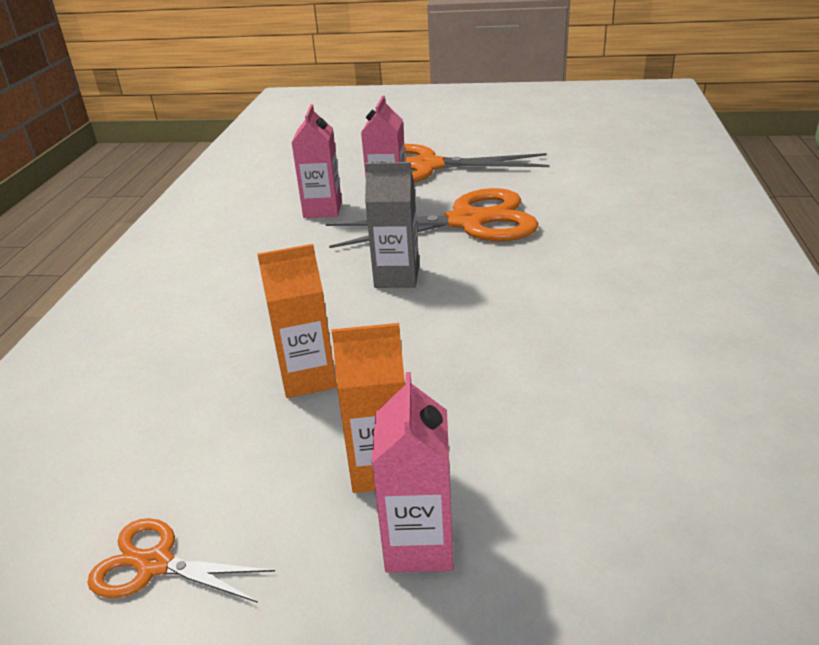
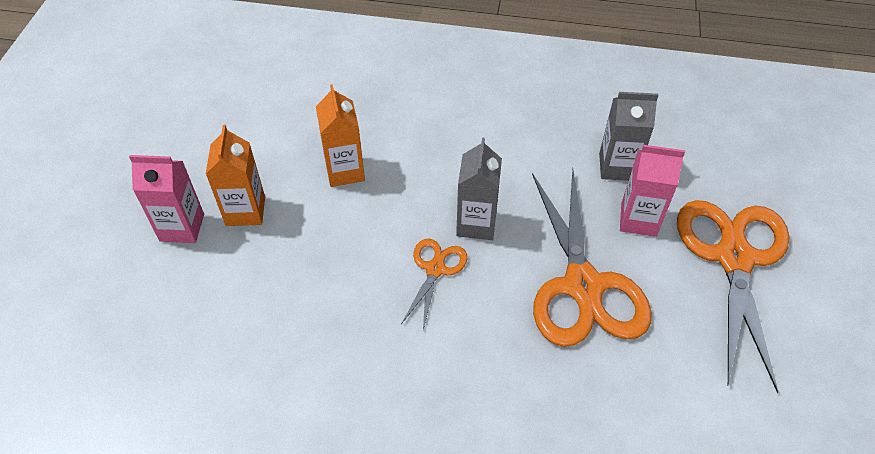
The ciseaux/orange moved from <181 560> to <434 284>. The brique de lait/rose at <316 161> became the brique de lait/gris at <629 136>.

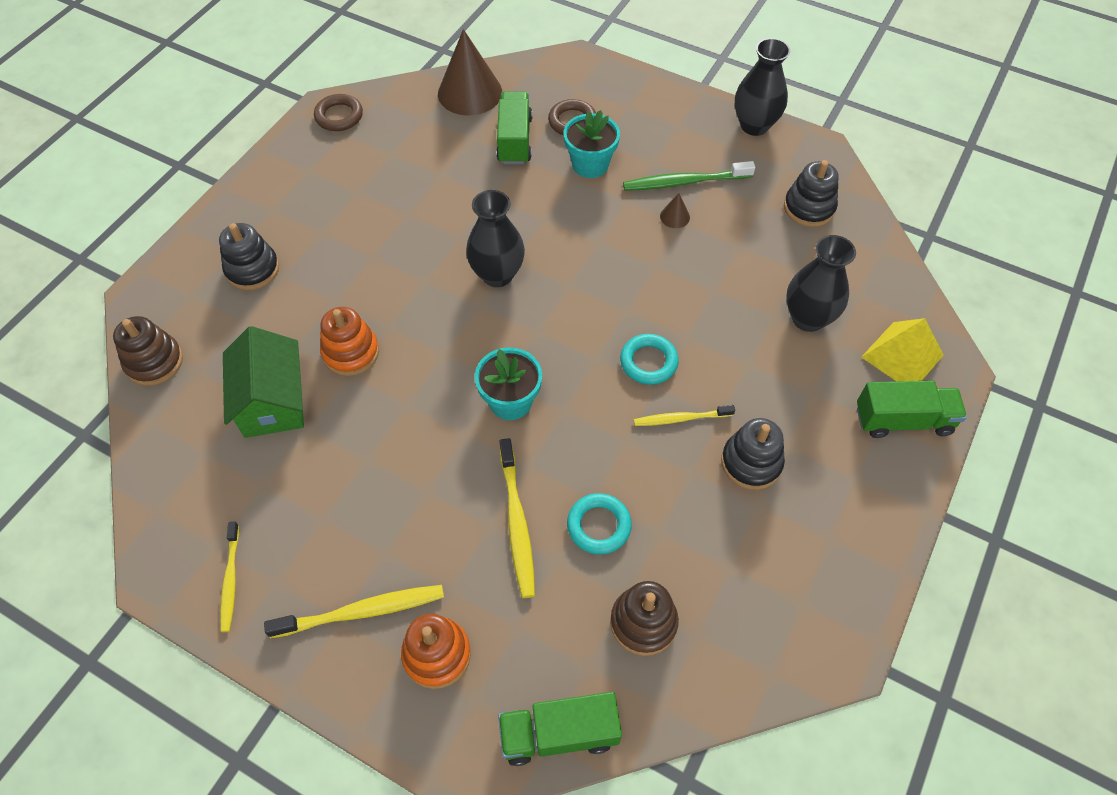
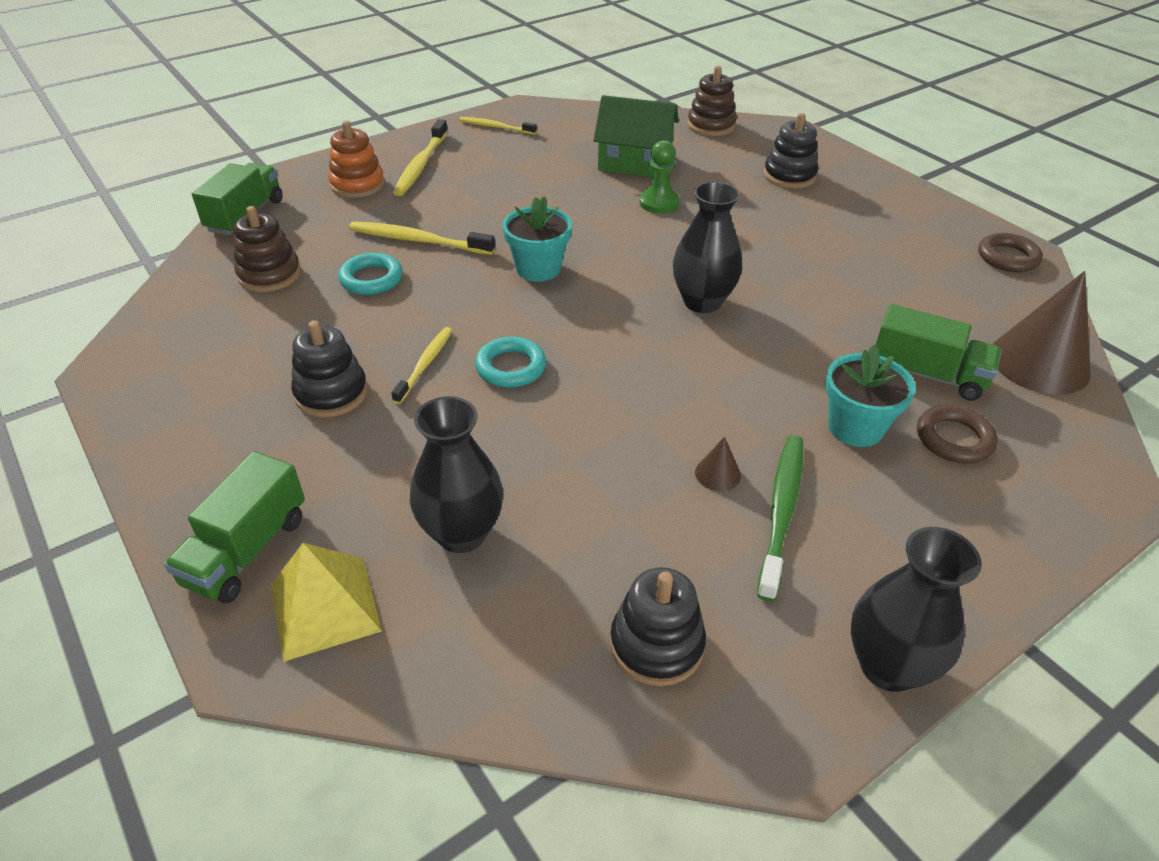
The jouet à empiler/orange at <349 341> was replaced by the pion/vert at <659 177>.

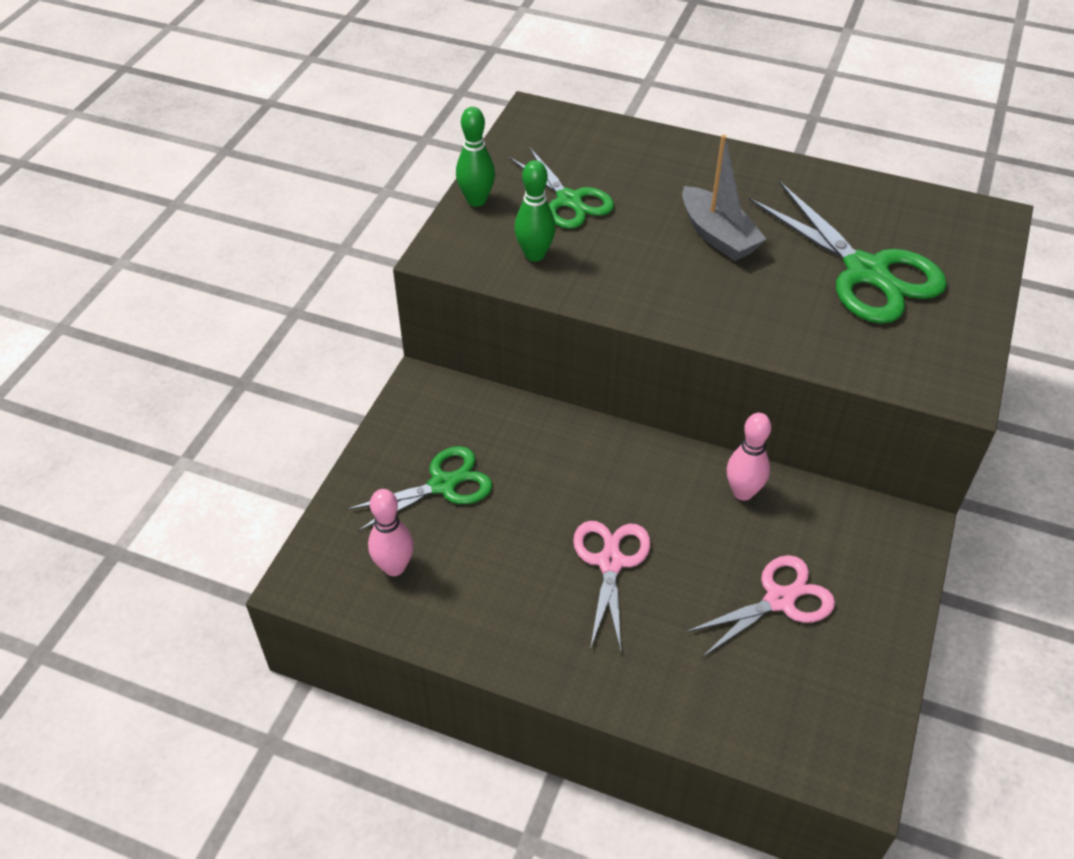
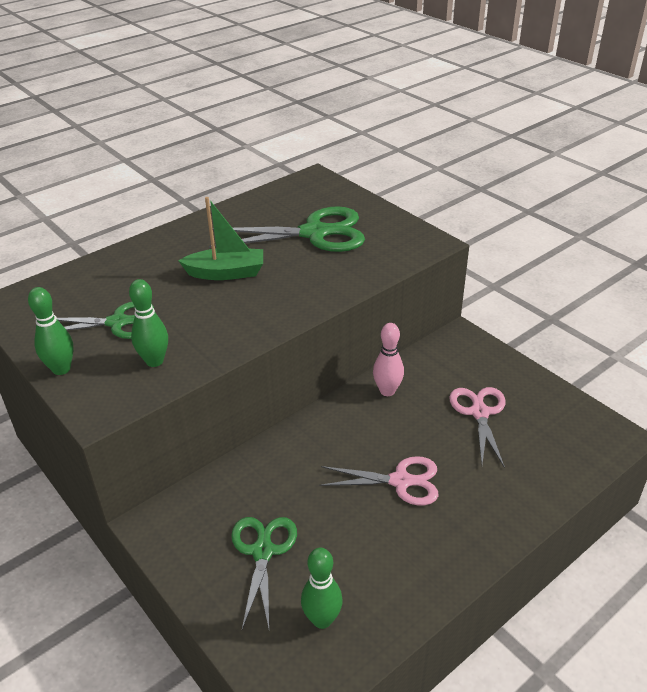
The quille/rose at <391 532> became the quille/vert at <322 588>. The ciseaux/rose at <612 586> turned 150 degrees clockwise. The bateau/gris at <724 198> became the bateau/vert at <220 238>.

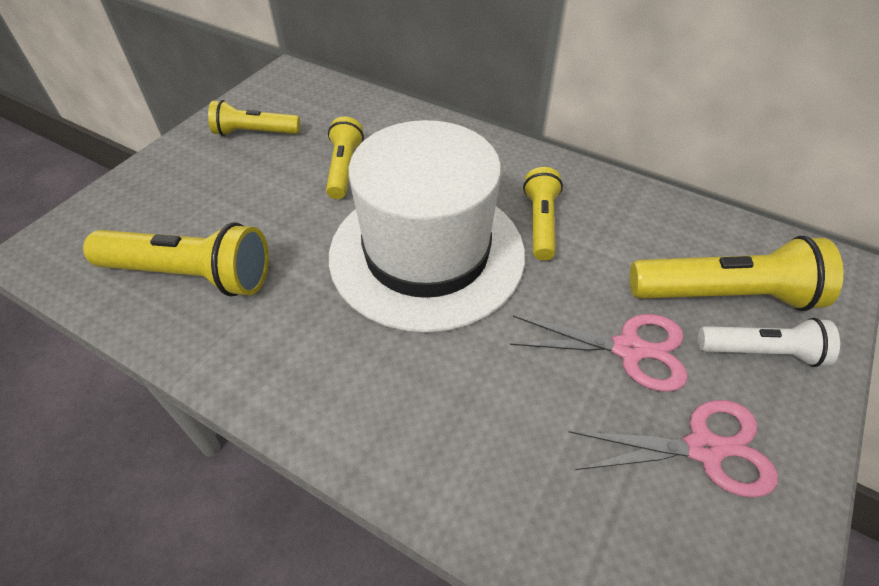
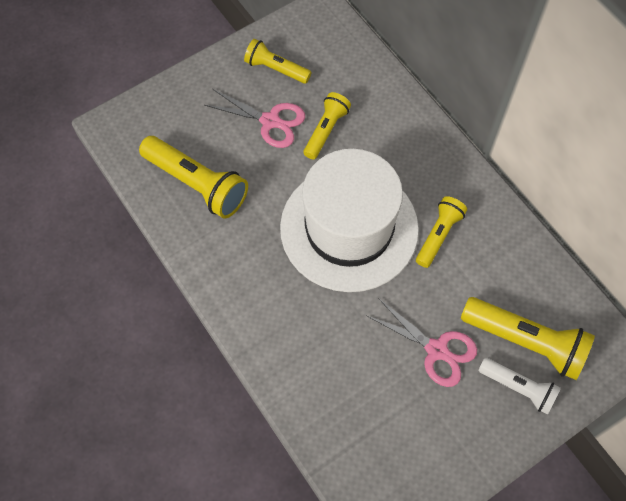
The ciseaux/rose moved from <673 448> to <255 118>.

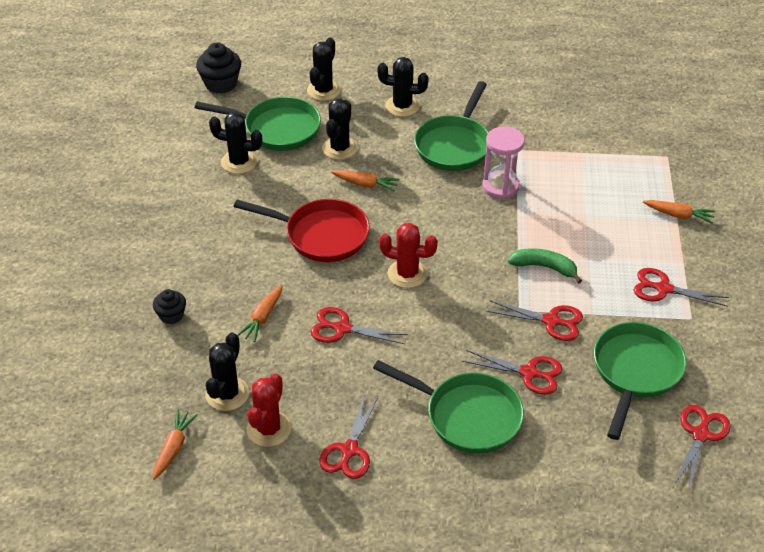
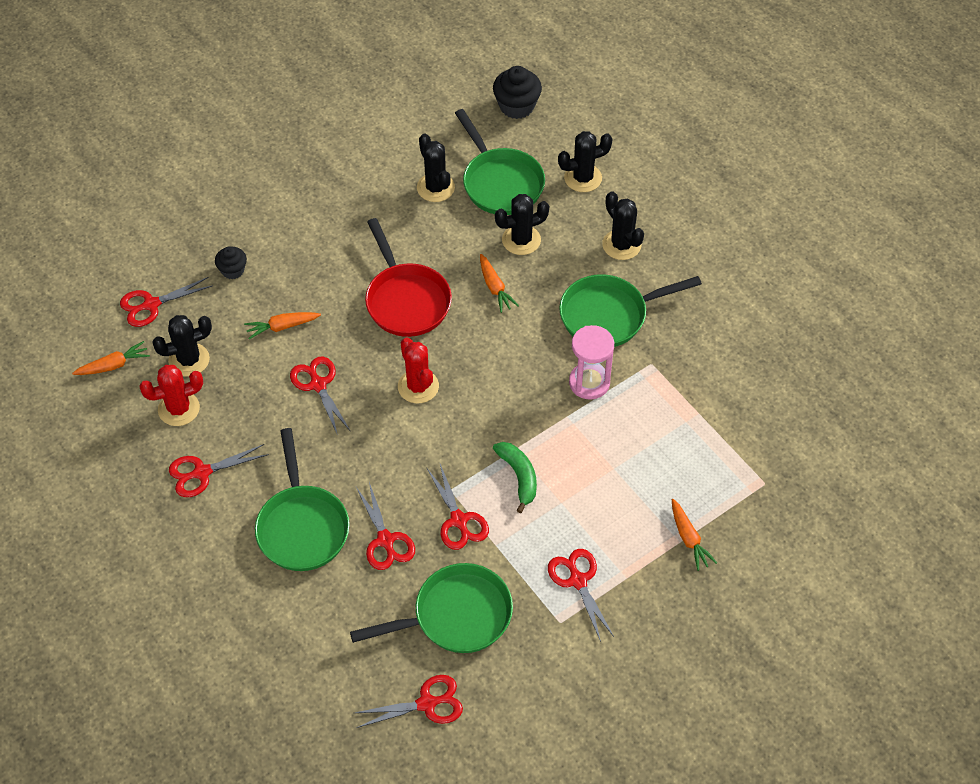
The ciseaux/rouge at <166 302> appeared.

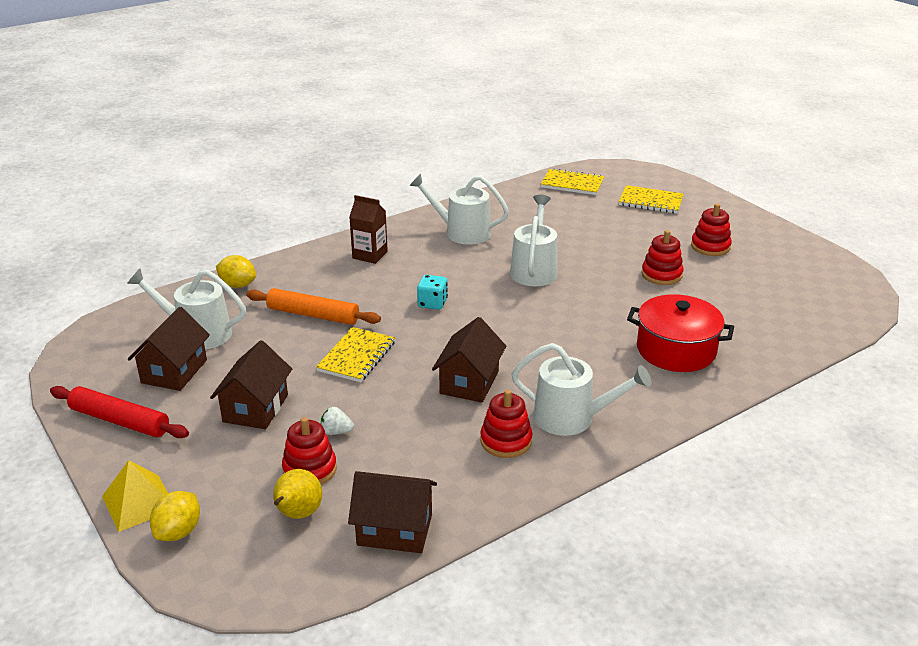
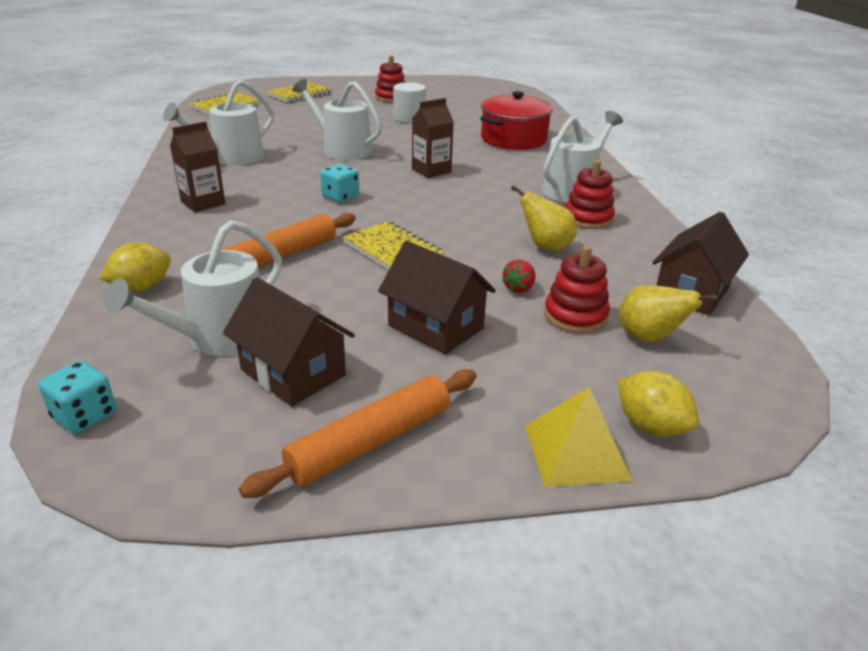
The rouleau à pâtisserie/rouge at <119 412> became the rouleau à pâtisserie/orange at <358 433>. The fraise/blanc at <337 421> became the fraise/rouge at <518 276>. The maison/marron at <469 360> disappeared. The jouet à empiler/rouge at <662 257> was replaced by the cylindre/blanc at <409 102>. The dé/turquoise at <77 397> appeared. The brique de lait/marron at <433 138> appeared. The poire/jaune at <544 218> appeared.

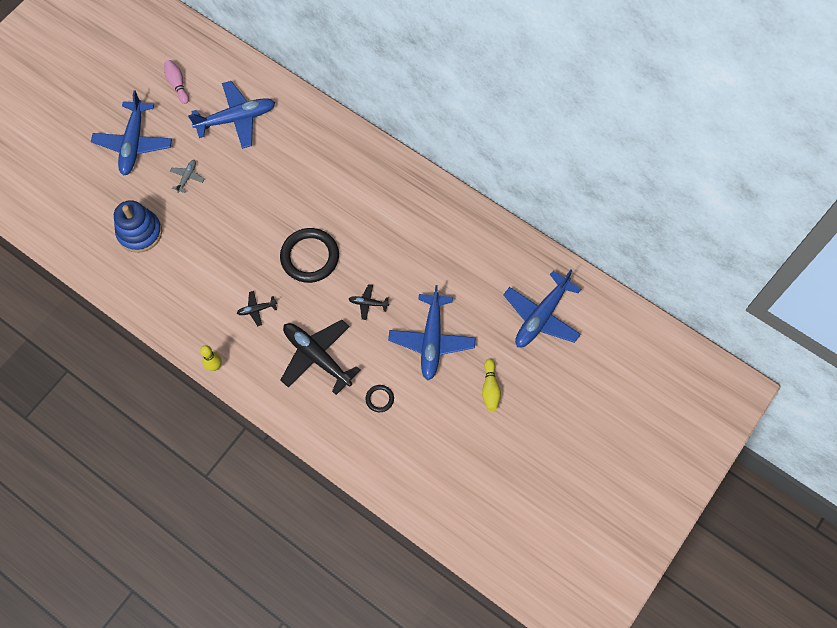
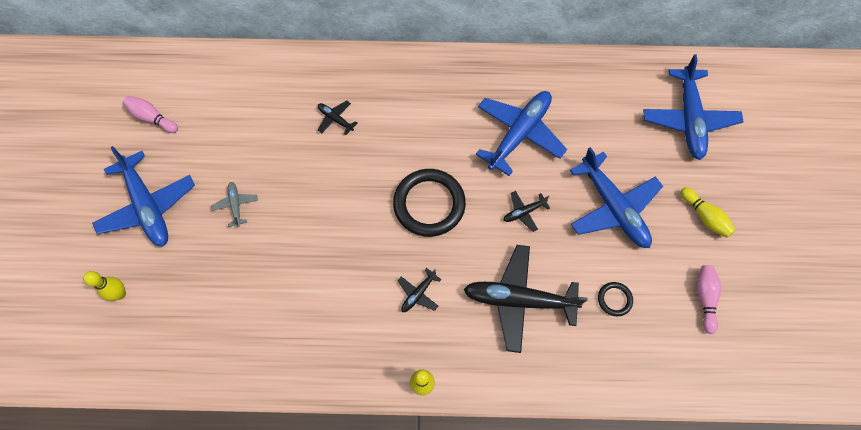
The jouet à empiler/bleu at <138 226> disappeared. The avion/bleu moved from <231 115> to <521 133>. The quille/jaune at <104 286> appeared. The avion/noir at <337 117> appeared. The quille/rose at <708 299> appeared.

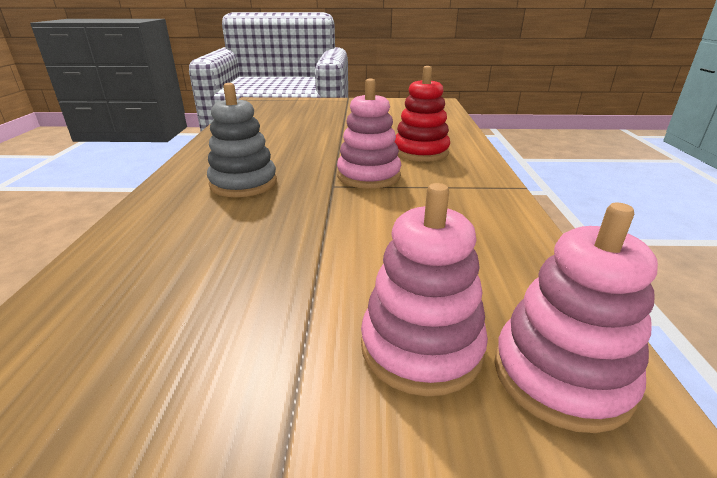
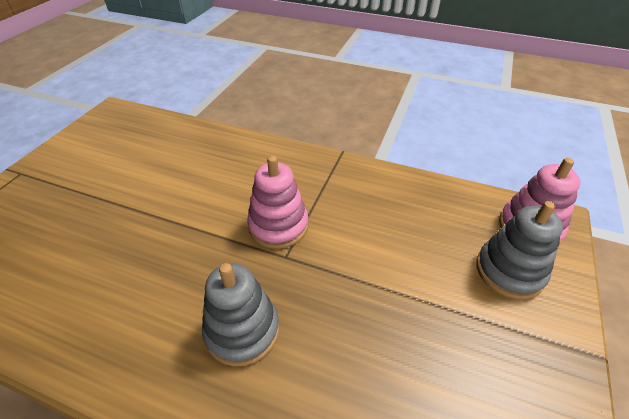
The jouet à empiler/rose at <424 289> became the jouet à empiler/gris at <519 250>. The jouet à empiler/rouge at <422 114> disappeared.

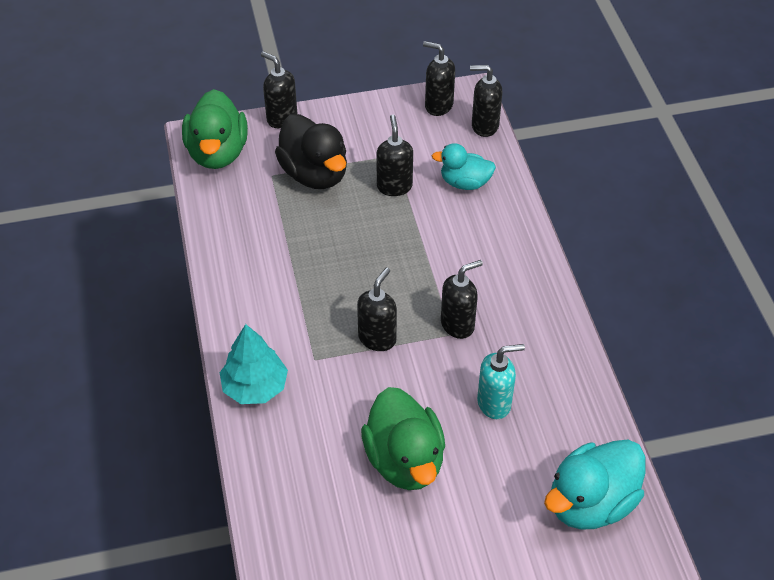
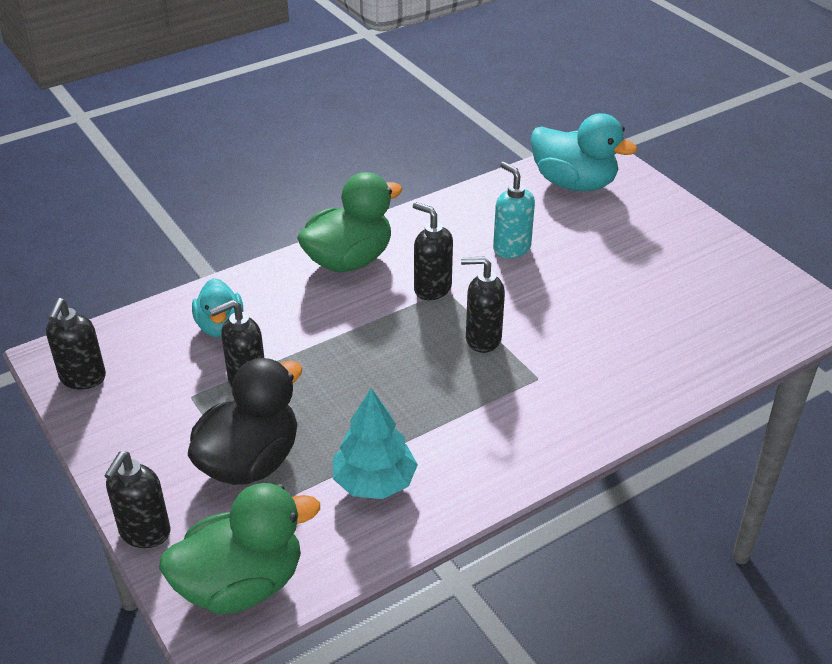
The arbre/turquoise moved from <254 364> to <375 443>. The canard/vert moved from <403 438> to <349 222>. The distributeur de savon/noir at <486 101> disappeared.

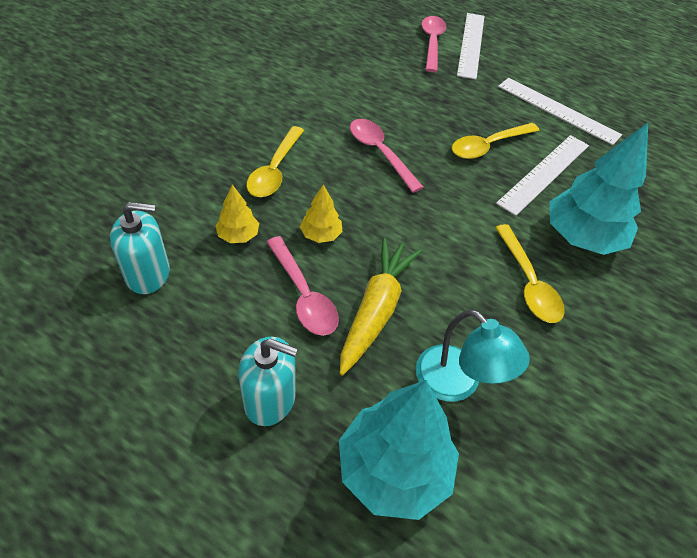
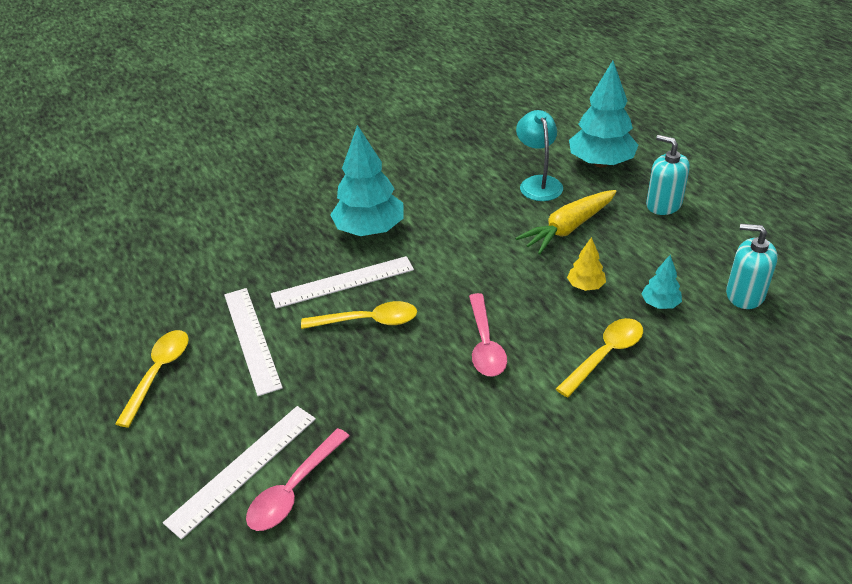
The arbre/jaune at <237 214> became the arbre/turquoise at <661 282>. The cuillère/rose at <303 286> disappeared. The cuillère/jaune moved from <530 273> to <152 378>.

